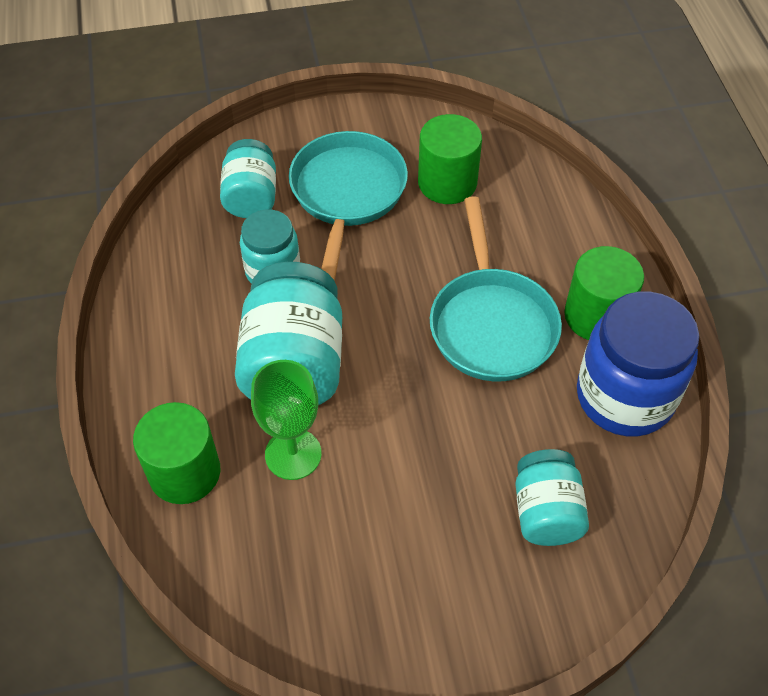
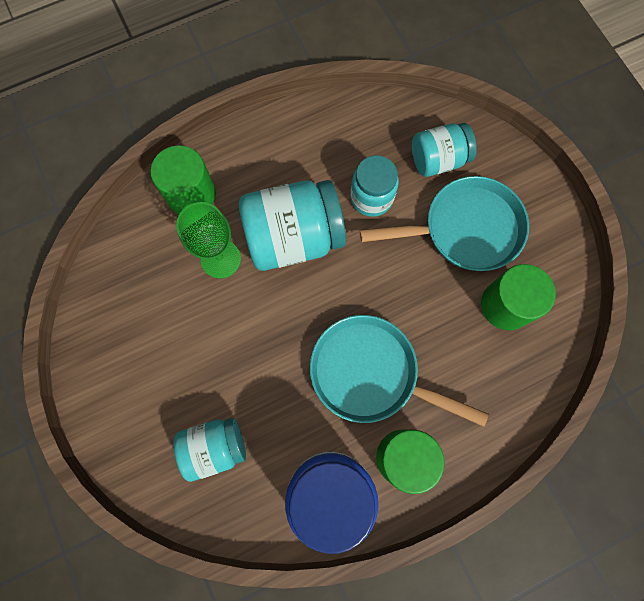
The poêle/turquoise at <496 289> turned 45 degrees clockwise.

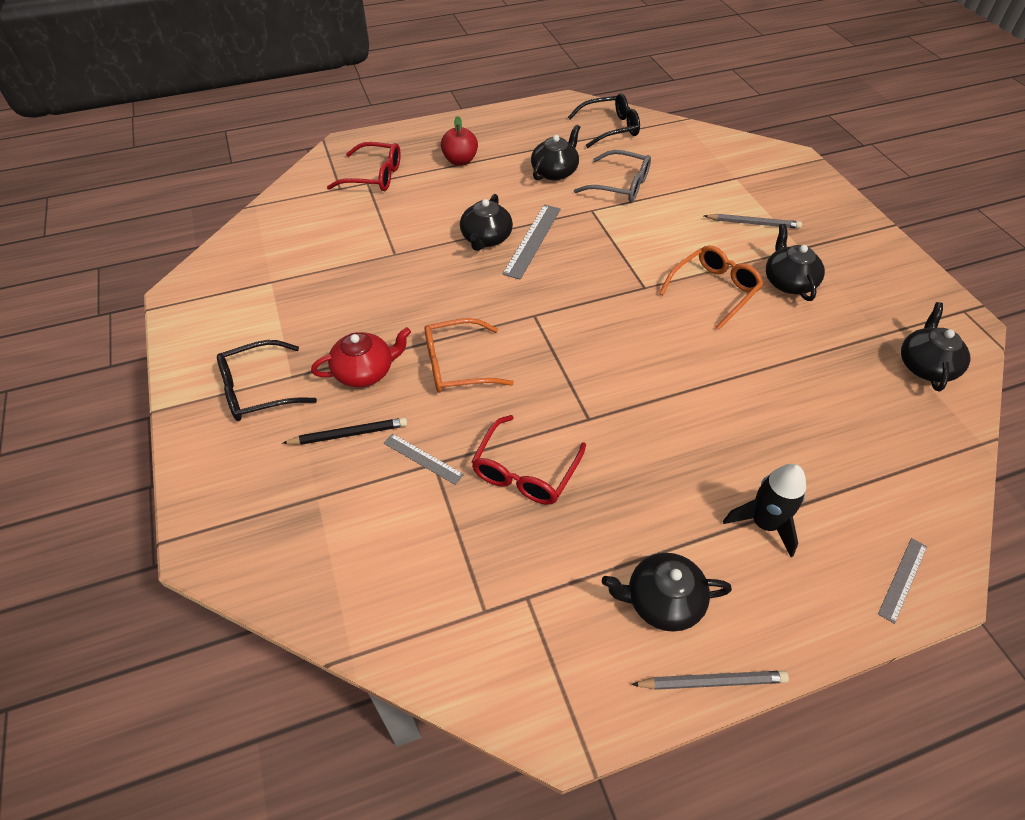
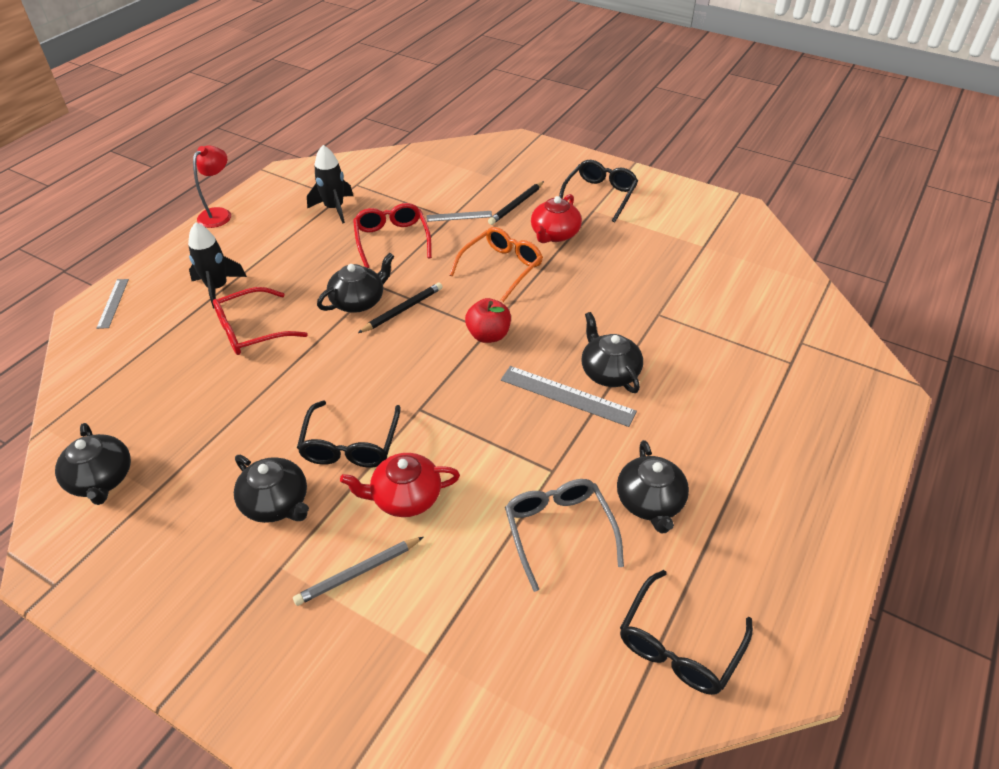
The lunettes/rouge moved from <364 166> to <260 321>. The pomme/rouge moved from <459 140> to <488 320>. The règle/gris at <531 242> turned 45 degrees counterclockwise. The lunettes/gris at <612 176> turned 90 degrees clockwise. The théière/noir moved from <667 592> to <355 283>. The crayon/gris at <710 680> was replaced by the lampe/rouge at <212 186>. The lunettes/orange at <711 288> became the lunettes/noir at <348 434>. The fusée/noir at <330 184> appeared. The théière/rouge at <400 485> appeared. The crayon/noir at <400 307> appeared.

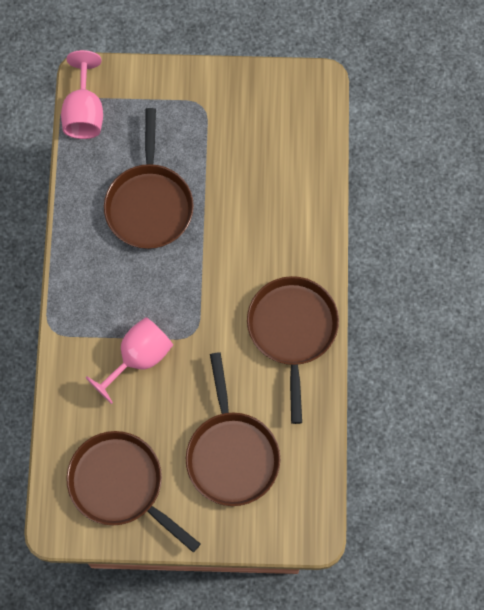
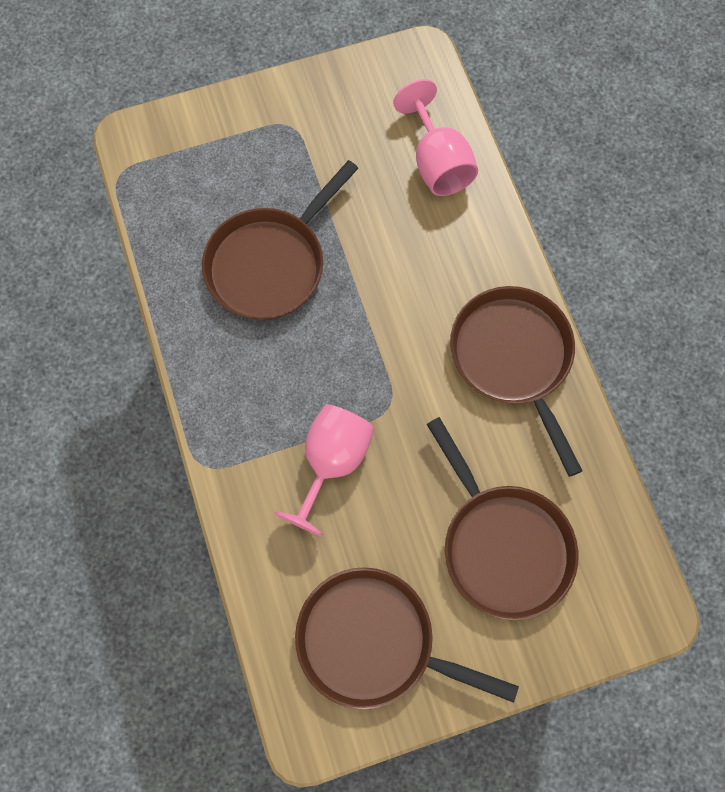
The verre à pied/rose moved from <82 94> to <435 137>. The poêle/marron at <149 178> turned 60 degrees clockwise.

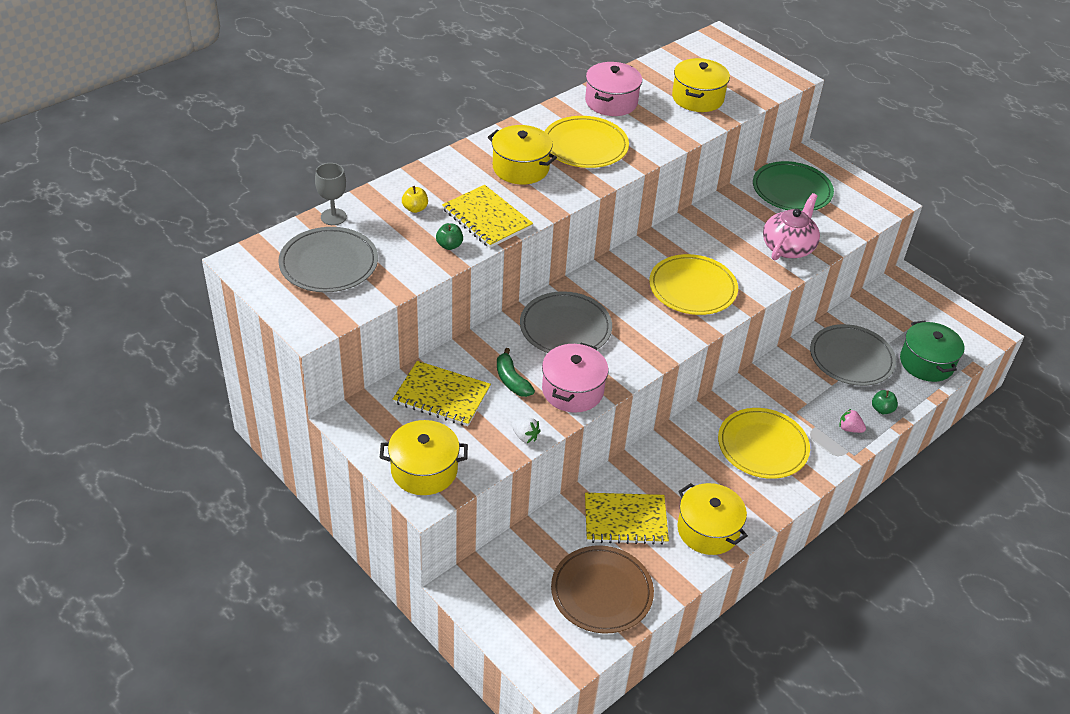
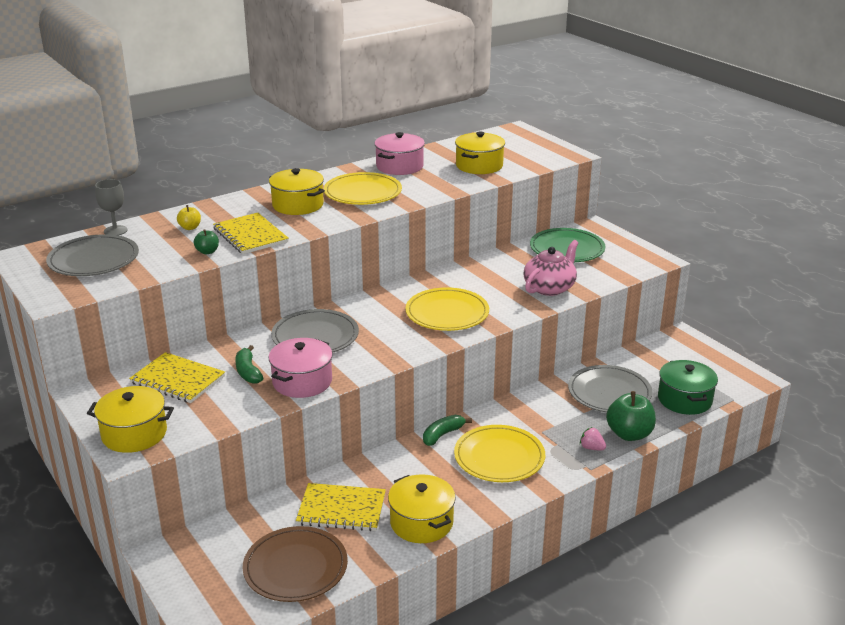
The fraise/blanc at <526 430> disappeared. The pomme/vert at <885 402> changed to 1.94 times the size. The banane/vert at <447 430> appeared.

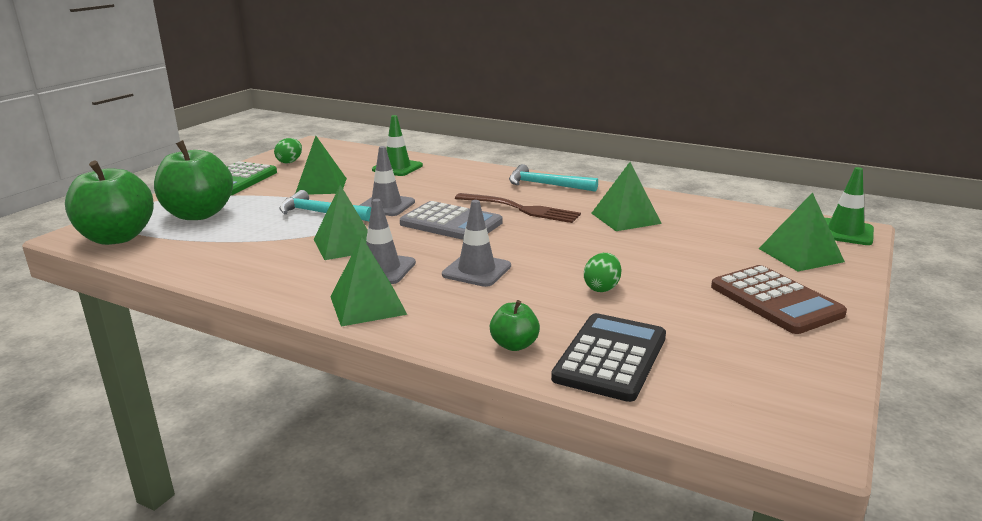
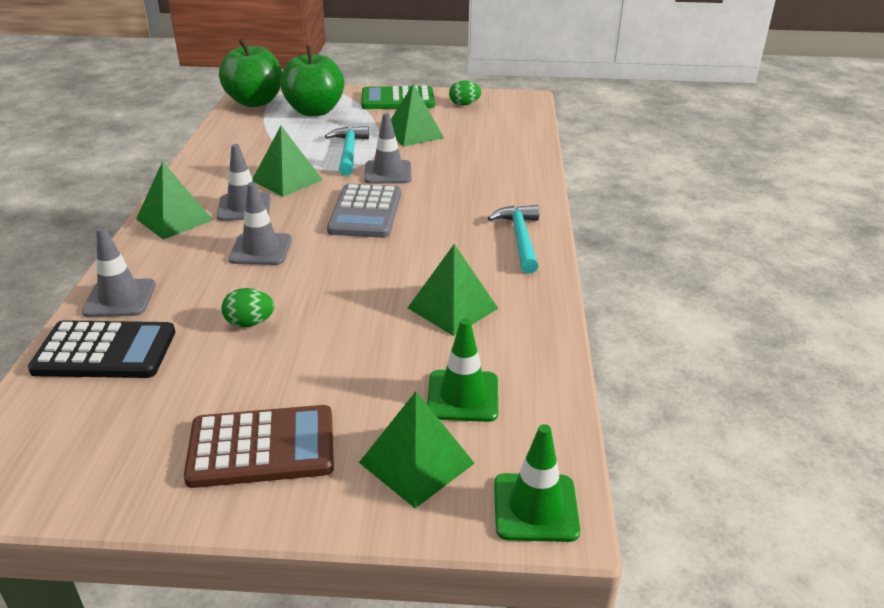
The cône de chantier/vert moved from <397 145> to <462 370>. The fourchette/marron at <518 208> disappeared. The pomme/vert at <515 325> was replaced by the cône de chantier/gris at <119 272>. The calculatrice/marron at <779 299> turned 135 degrees counterclockwise.

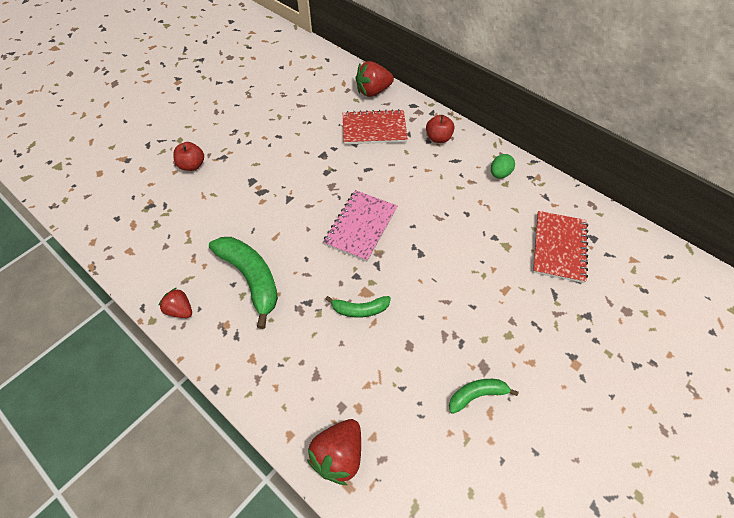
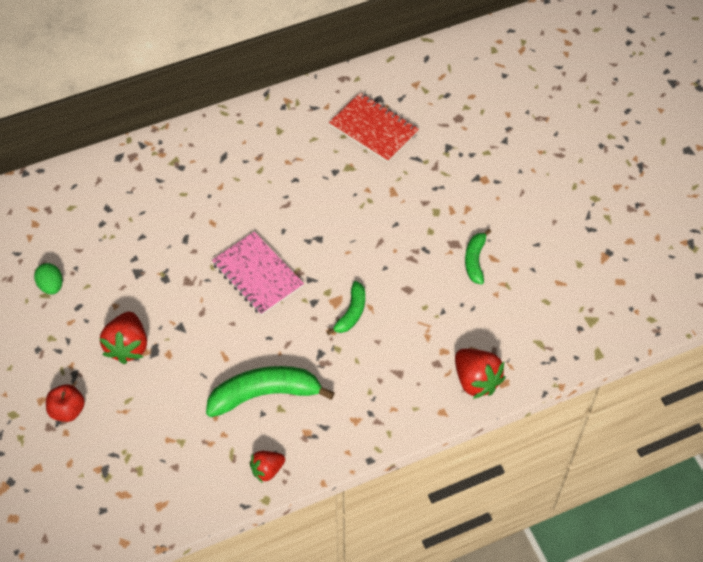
The carnet/rouge at <375 127> disappeared. The fraise/rouge moved from <375 79> to <123 338>. The pomme/rouge at <440 129> disappeared. The œuf/vert moved from <503 166> to <48 278>.

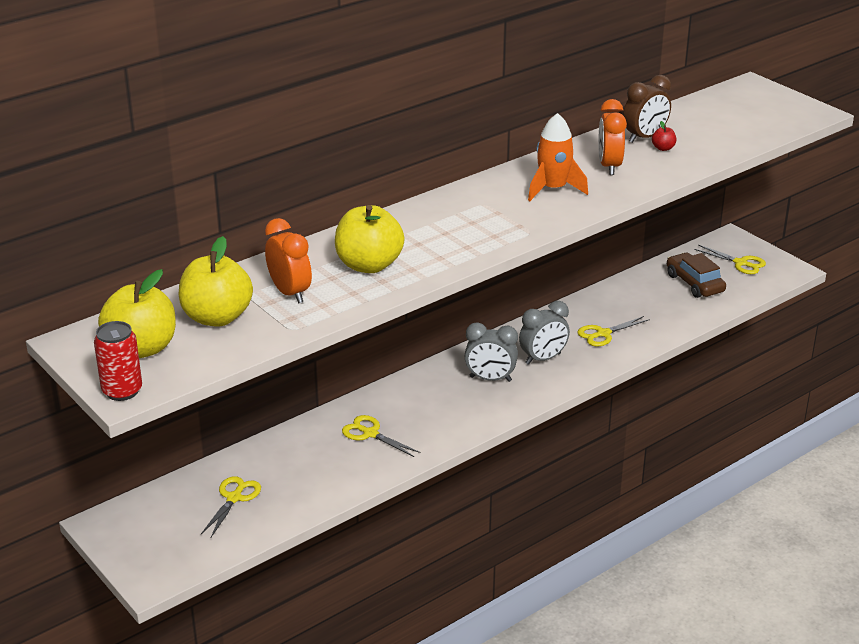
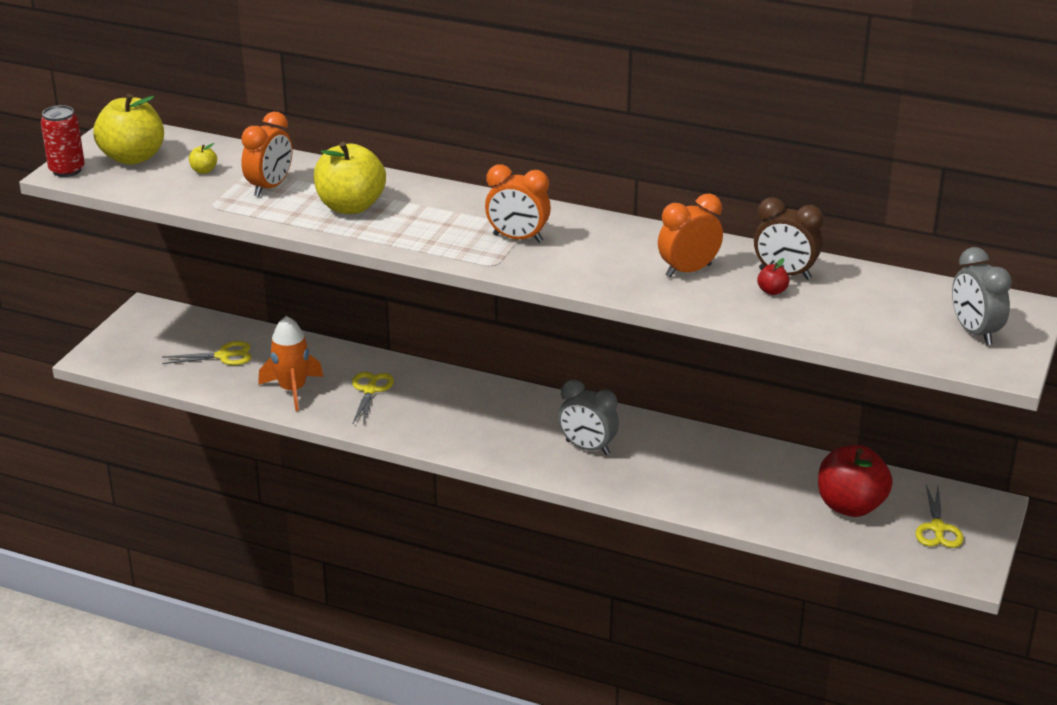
The pomme/jaune at <215 281> changed to 0.41 times the size. The réveil/gris moved from <491 352> to <982 296>. The fusée/orange moved from <558 157> to <290 363>. The ciseaux/jaune at <613 331> disappeared. The voiture/marron at <696 275> was replaced by the pomme/rouge at <855 481>. The réveil/orange at <518 204> appeared.

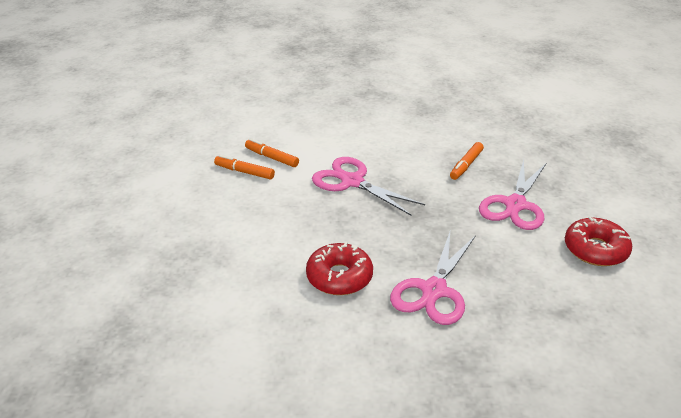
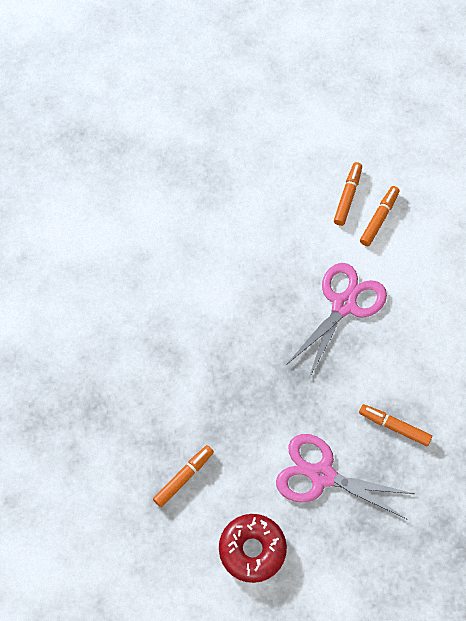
The beignet/rouge at <339 268> disappeared. The ciseaux/rose at <433 278> disappeared. The feutre/orange at <183 476> appeared.

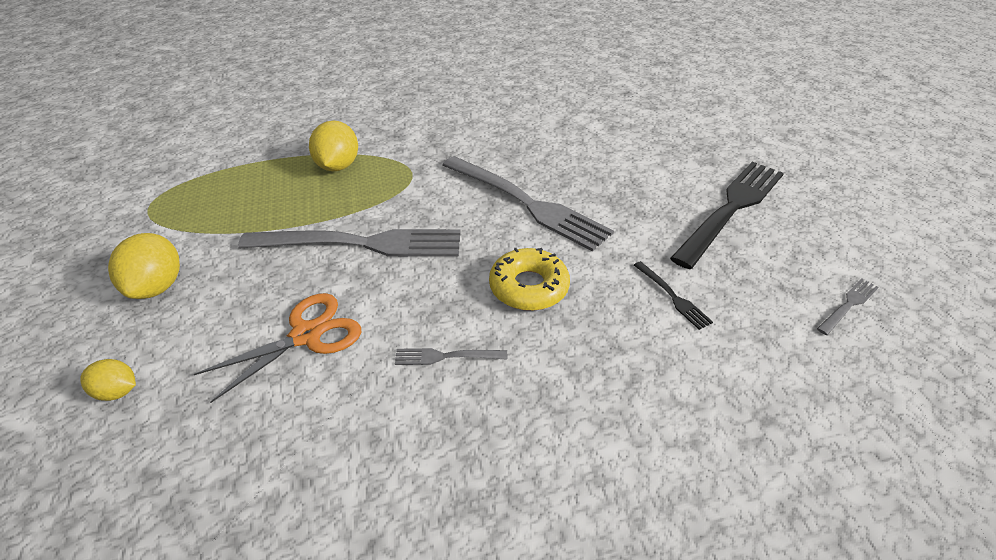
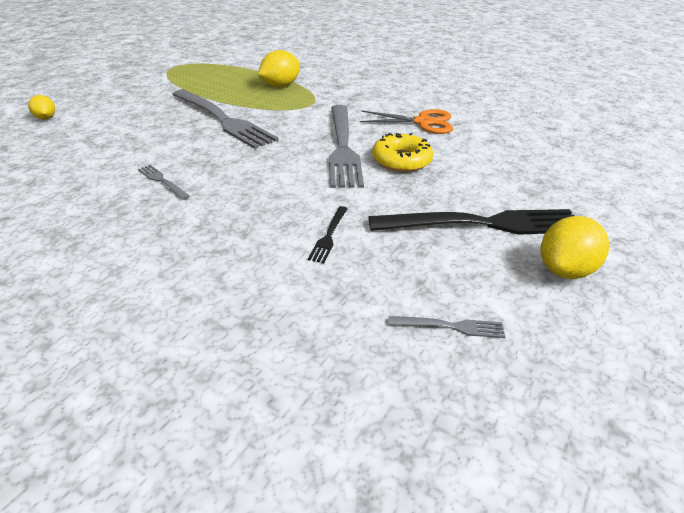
The citron/jaune moved from <144 266> to <575 247>. The ciseaux/orange moved from <277 348> to <406 121>. The beignet/jaune moved from <529 279> to <402 152>.

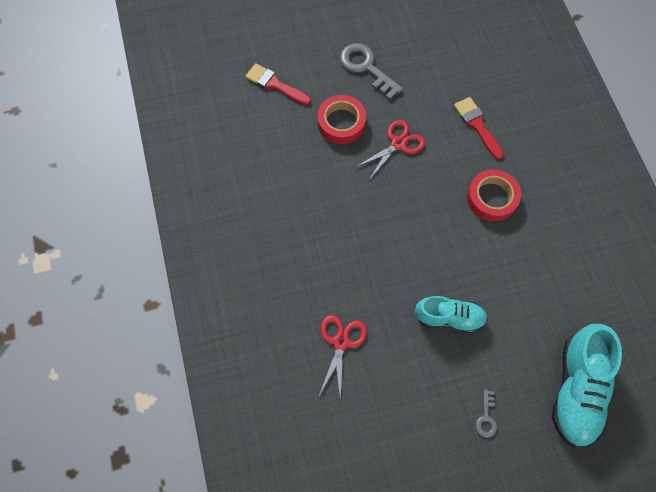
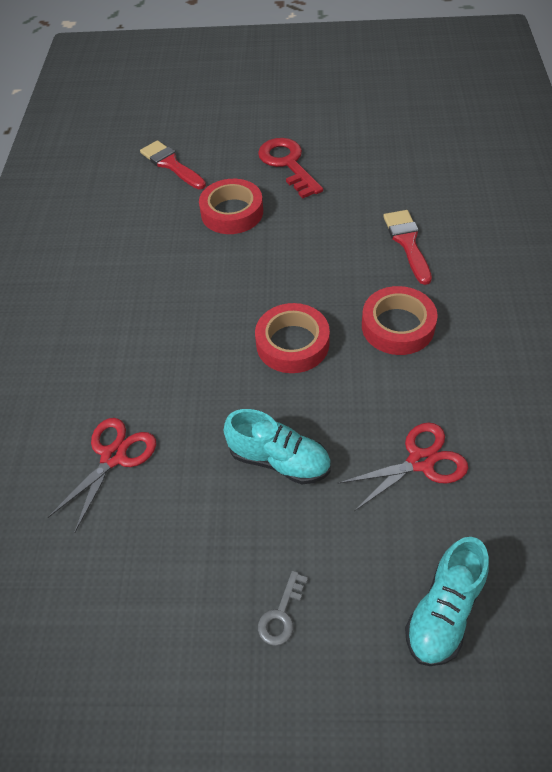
The clé/gris at <371 71> became the clé/rouge at <290 168>. The ciseaux/rouge moved from <391 150> to <403 467>. The chaussure/turquoise at <587 385> changed to 0.64 times the size. The ruban adhésif/rouge at <292 338> appeared.

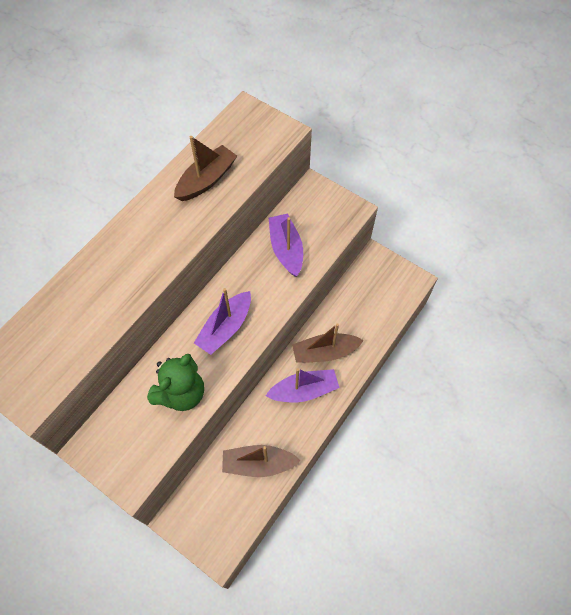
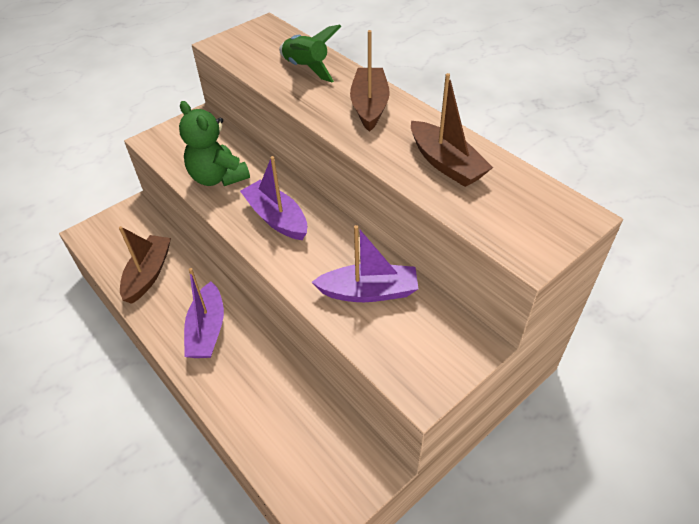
The bateau/marron moved from <328 343> to <370 81>. The fusée/vert at <310 53> appeared.

